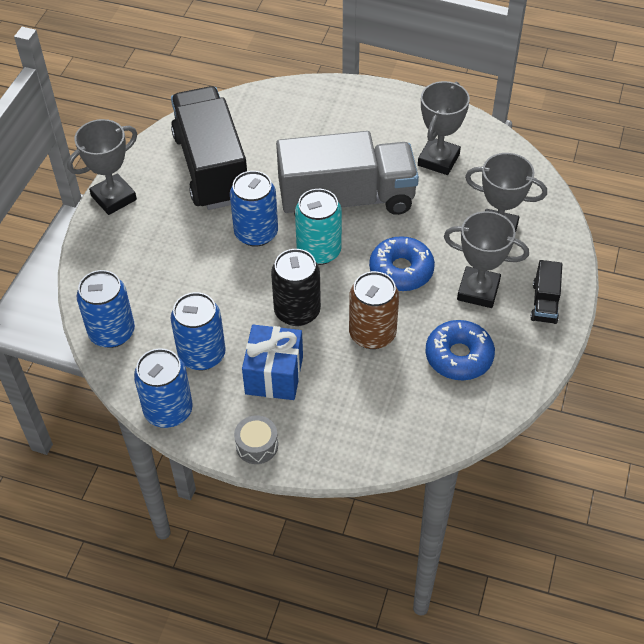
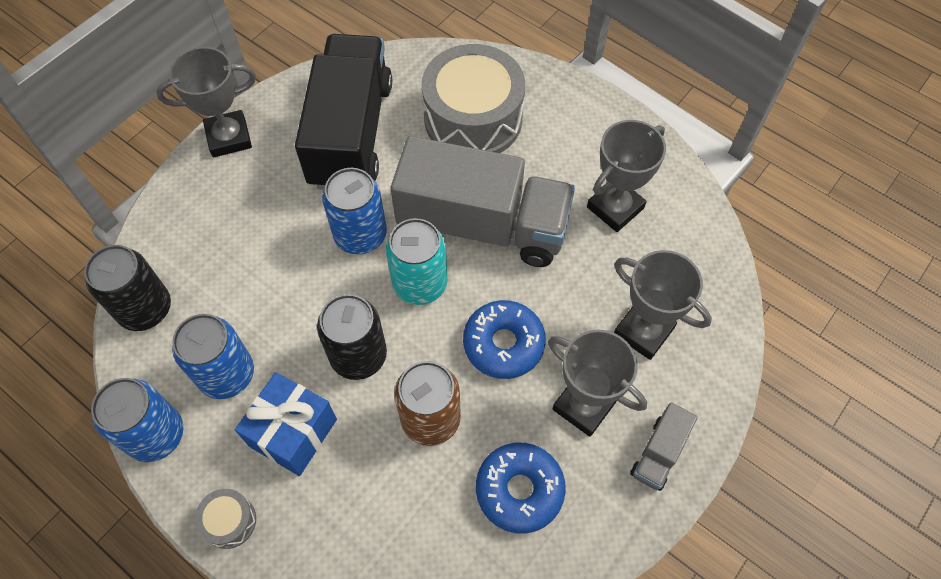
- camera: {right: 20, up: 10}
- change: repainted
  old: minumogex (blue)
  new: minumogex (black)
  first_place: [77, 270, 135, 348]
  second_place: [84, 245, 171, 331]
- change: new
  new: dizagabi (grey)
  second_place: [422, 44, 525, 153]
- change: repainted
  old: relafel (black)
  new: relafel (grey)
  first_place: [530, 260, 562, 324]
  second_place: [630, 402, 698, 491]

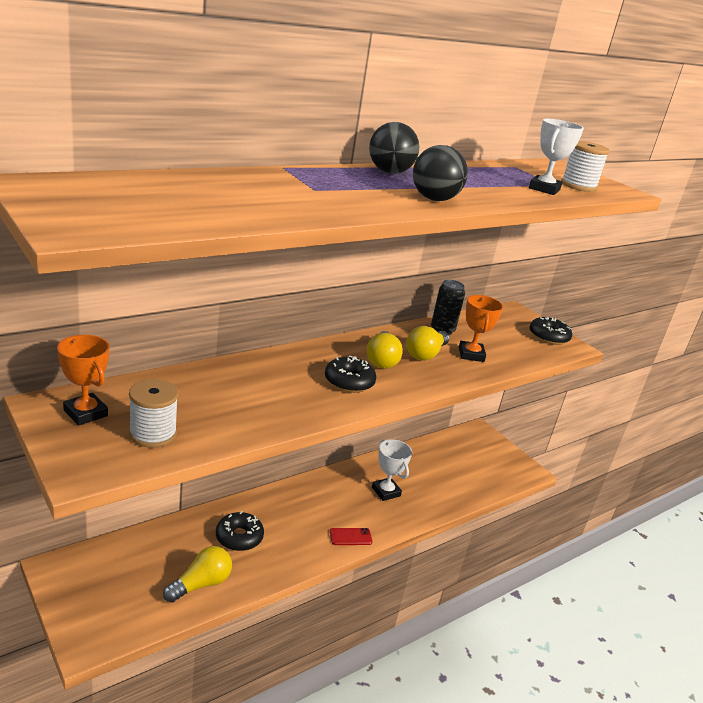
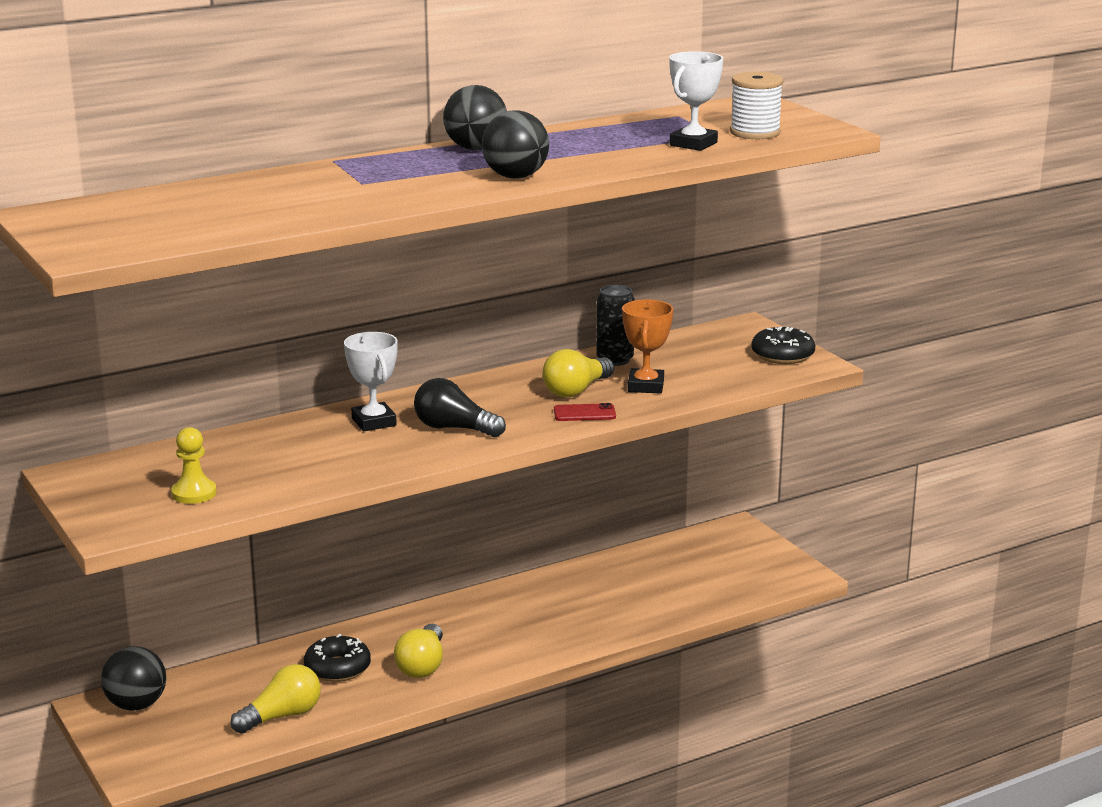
- camera: {right: 10, up: -5}
- change: new
  new: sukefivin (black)
  second_place: [101, 646, 166, 711]
- change: swapped
  old: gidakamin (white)
  new: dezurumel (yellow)
  first_place: [129, 379, 179, 448]
  second_place: [171, 427, 217, 504]
- change: shifted
  old: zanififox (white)
  first_place: [372, 439, 412, 501]
  second_place: [344, 332, 397, 431]
- change: shifted
  old: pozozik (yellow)
  first_place: [367, 331, 403, 369]
  second_place: [394, 624, 443, 678]
- change: swapped
  old: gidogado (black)
  new: pozozik (black)
  first_place: [325, 355, 376, 393]
  second_place: [414, 378, 506, 437]
- change: shifted
  old: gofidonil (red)
  first_place: [330, 528, 373, 545]
  second_place: [554, 403, 616, 421]
- change: gone
  old: zanififox (orange)
  first_place: [57, 335, 110, 426]

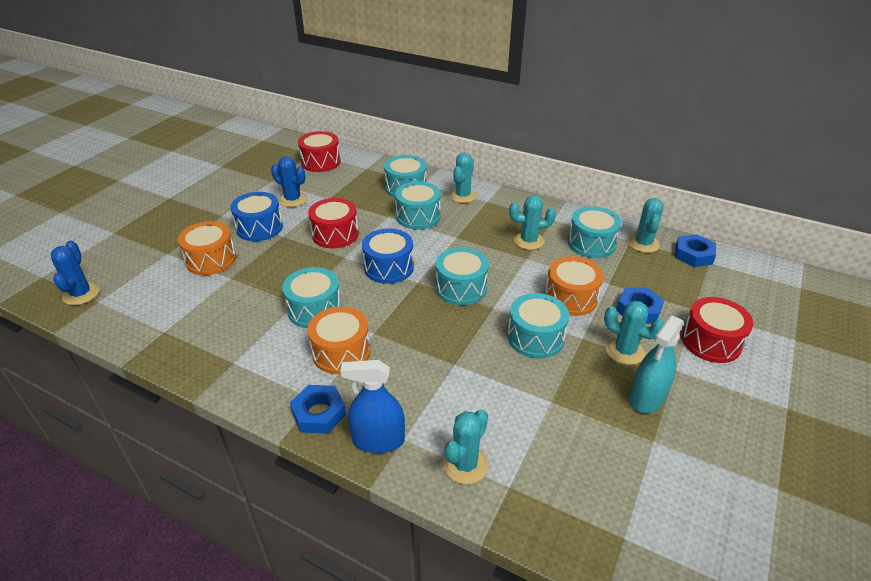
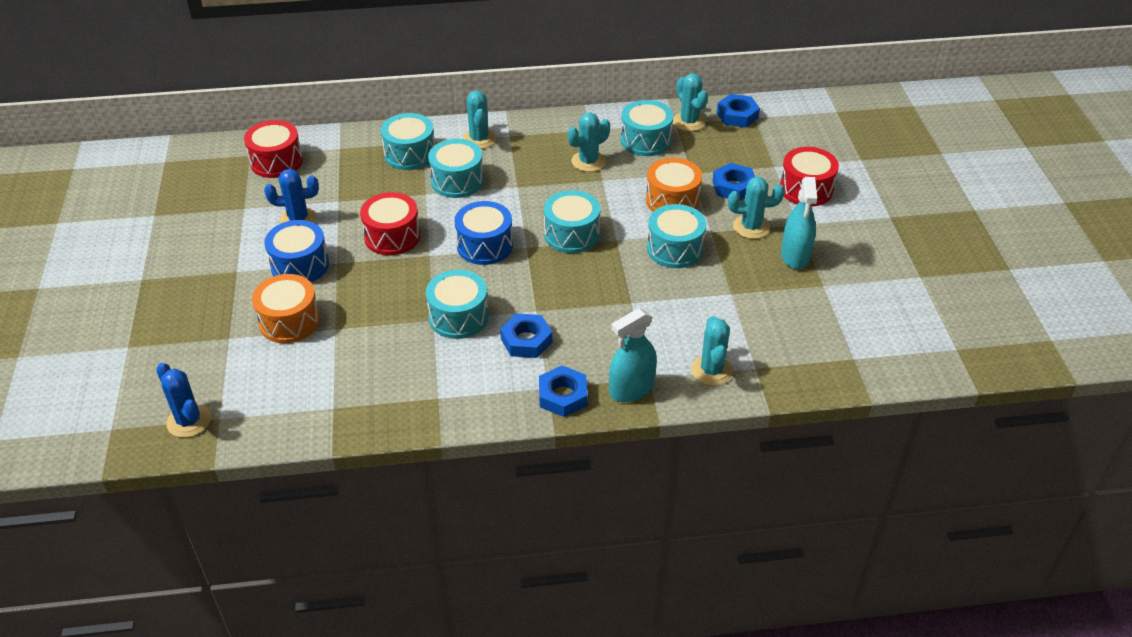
- camera: {right: -35, up: 5}
- change: swapped
  old: dizagabi (orange)
  new: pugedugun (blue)
  first_place: [307, 307, 370, 374]
  second_place: [500, 313, 552, 358]
- change: repainted
  old: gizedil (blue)
  new: gizedil (turquoise)
  first_place: [340, 360, 405, 453]
  second_place: [609, 308, 657, 402]

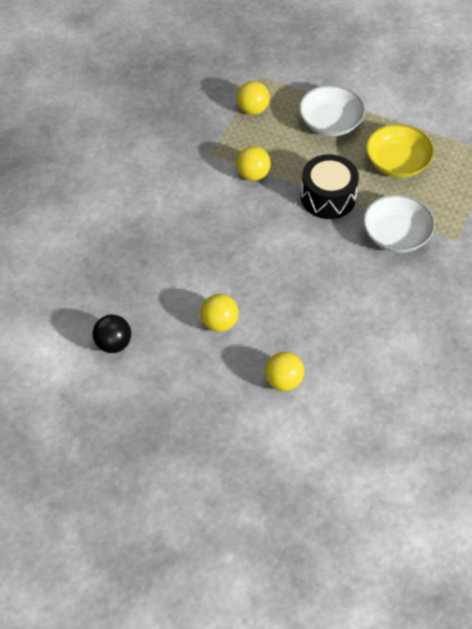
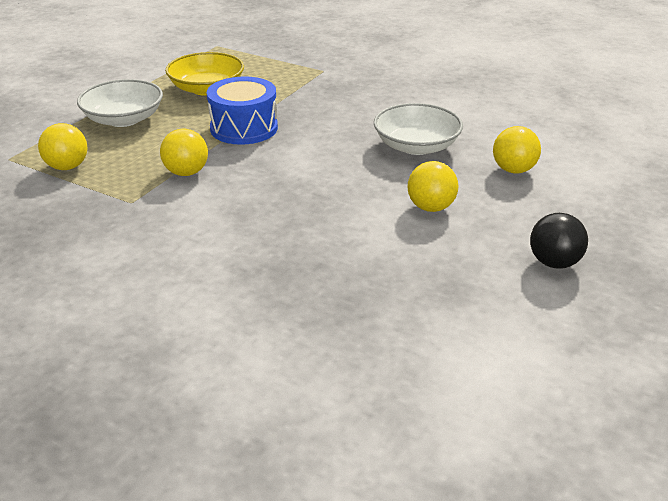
- camera: {right: -85, up: -20}
- change: repainted
  old: dizagabi (black)
  new: dizagabi (blue)
  first_place: [301, 154, 359, 219]
  second_place: [207, 76, 278, 145]
- change: shifted
  old: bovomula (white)
  first_place: [363, 195, 435, 253]
  second_place: [374, 103, 463, 155]
- change: shifted
  old: sukefivin (black)
  first_place: [93, 315, 131, 353]
  second_place: [530, 213, 588, 269]

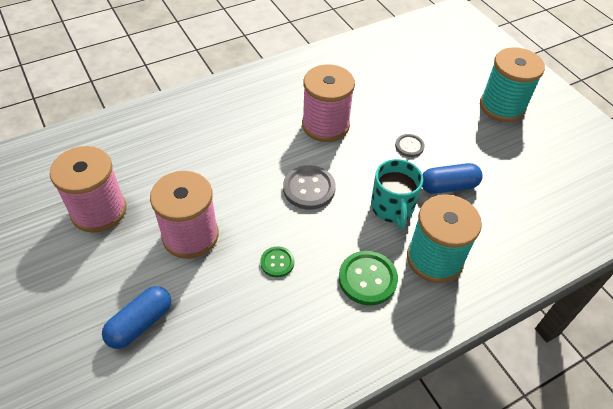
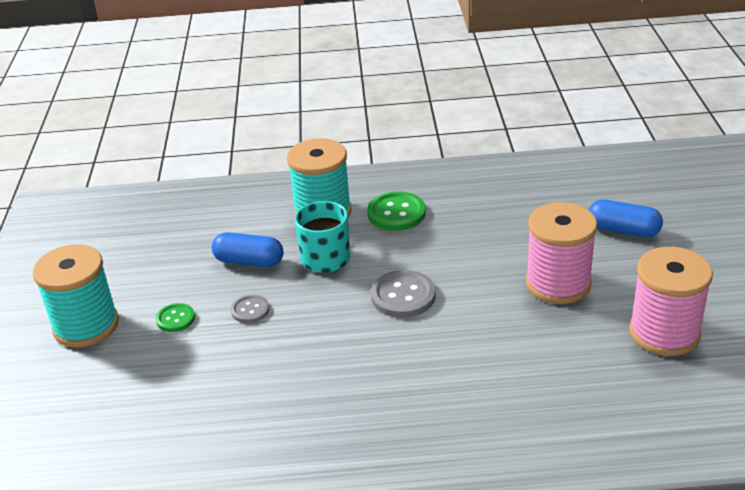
- camera: {right: -150, up: -15}
- change: shifted
  old: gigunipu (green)
  first_place: [260, 246, 294, 278]
  second_place: [156, 303, 195, 332]
- change: rotated
  old: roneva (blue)
  first_place: [102, 286, 171, 349]
  second_place: [589, 200, 663, 237]
  degrees: 45
- change: gone
  old: gidakamin (pink)
  first_place: [302, 65, 355, 142]

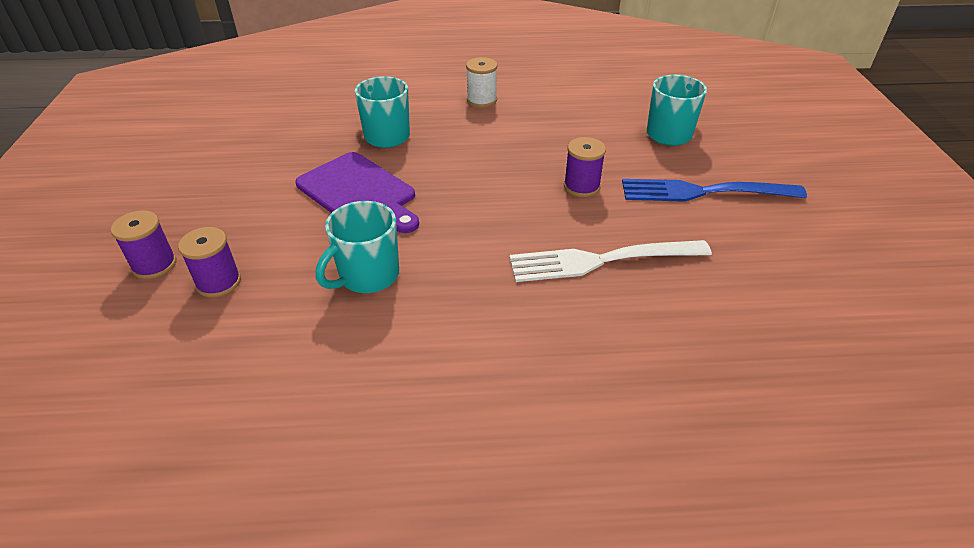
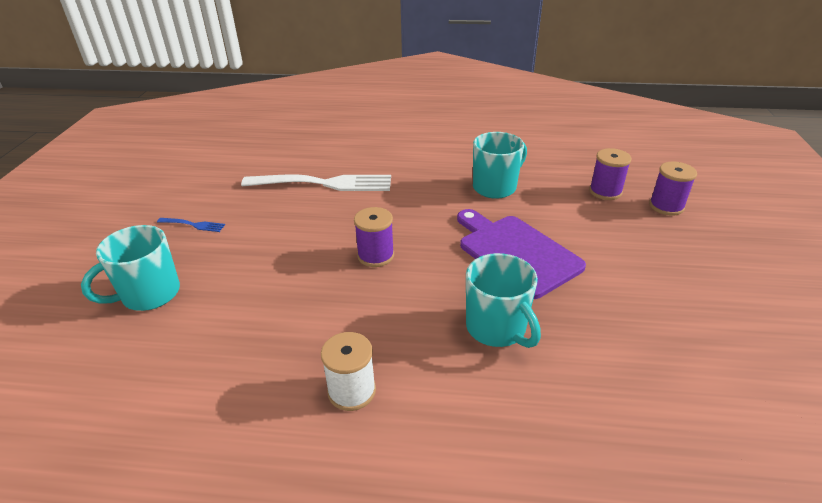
- camera: {right: -170, up: -5}
- change: scaled
  old: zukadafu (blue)
  first_place: [622, 179, 807, 202]
  second_place: [157, 218, 225, 232]
  factor: 0.42
- change: shifted
  old: gidakamin (purple)
  first_place: [564, 137, 606, 197]
  second_place: [354, 207, 394, 267]

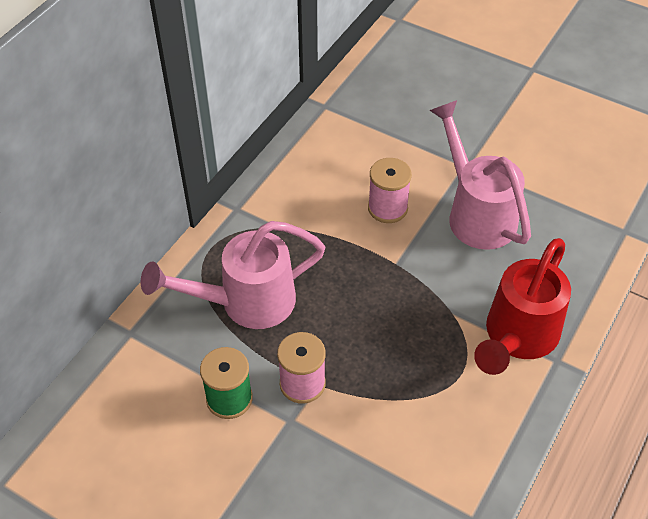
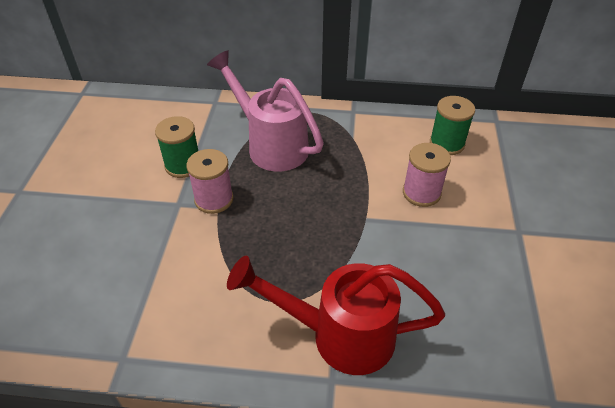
- camera: {right: 65, up: -5}
- change: new
  new: gidakamin (green)
  second_place: [430, 96, 475, 155]
- change: gone
  old: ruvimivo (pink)
  first_place: [429, 100, 531, 250]

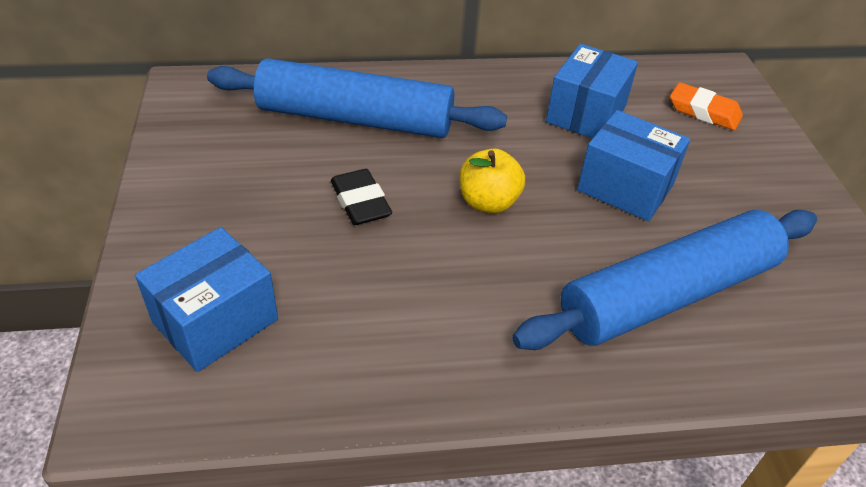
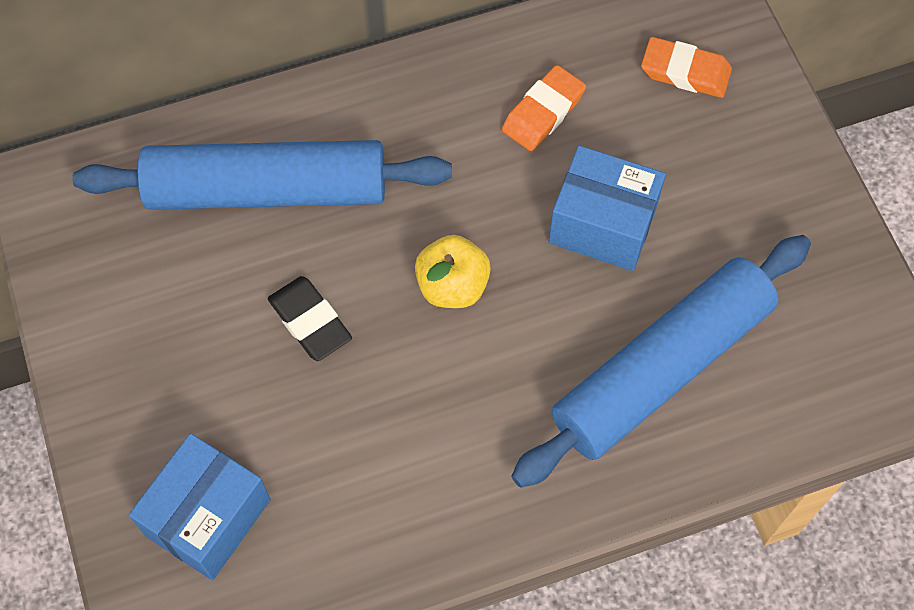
- camera: {right: -10, up: 20}
- change: swapped
  old: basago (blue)
  new: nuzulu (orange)
  first_place: [546, 44, 638, 138]
  second_place: [502, 65, 586, 151]

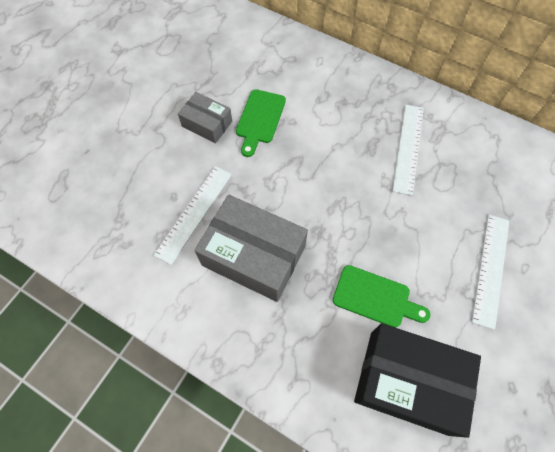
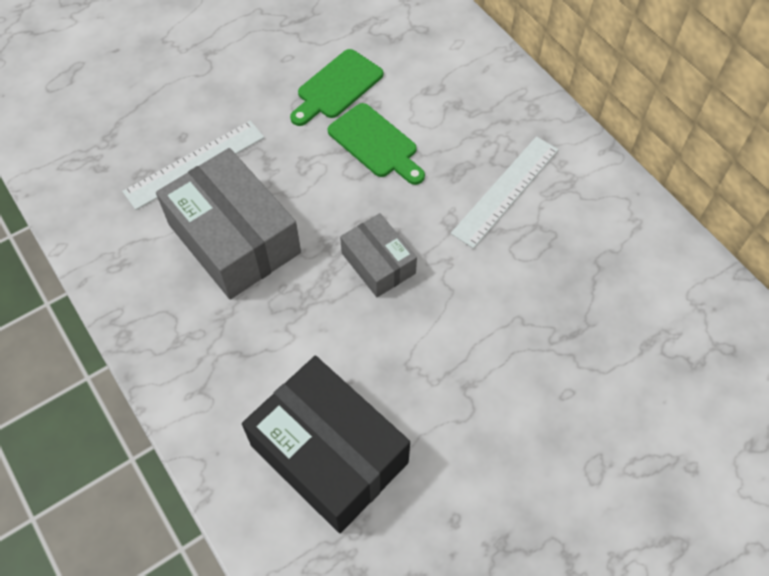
- camera: {right: 25, up: -5}
- change: shifted
  old: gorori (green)
  first_place: [333, 265, 430, 328]
  second_place: [328, 103, 425, 185]
- change: shifted
  old: basago (grey)
  first_place: [178, 92, 232, 144]
  second_place: [340, 213, 417, 297]
- change: gone
  old: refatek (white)
  first_place: [472, 215, 509, 330]

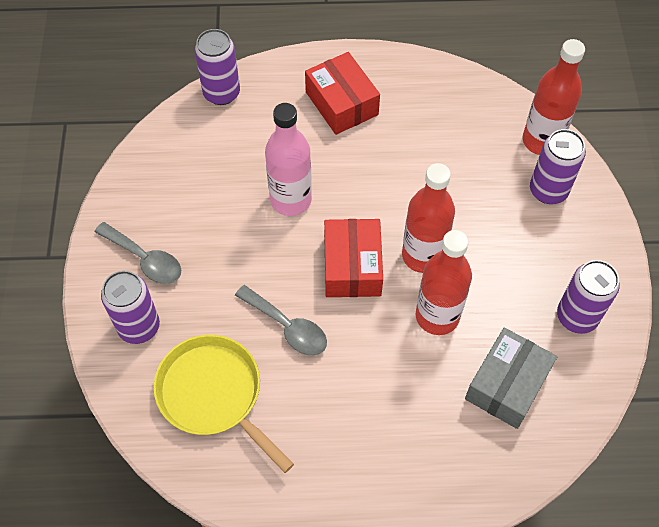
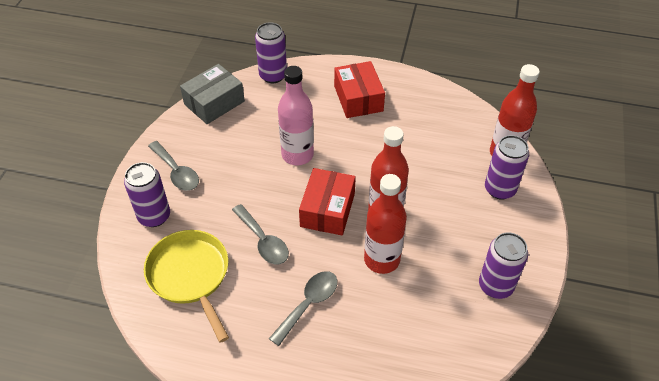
- camera: {right: 15, up: -10}
- change: shifted
  old: basago (grey)
  first_place: [465, 328, 557, 429]
  second_place: [180, 64, 245, 124]
- change: new
  new: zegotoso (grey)
  second_place: [269, 271, 337, 346]

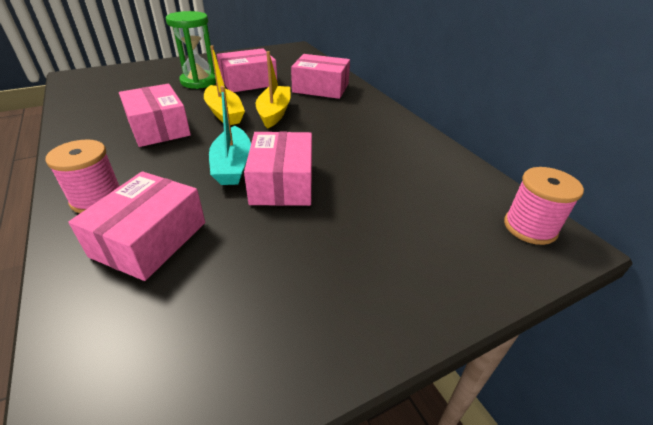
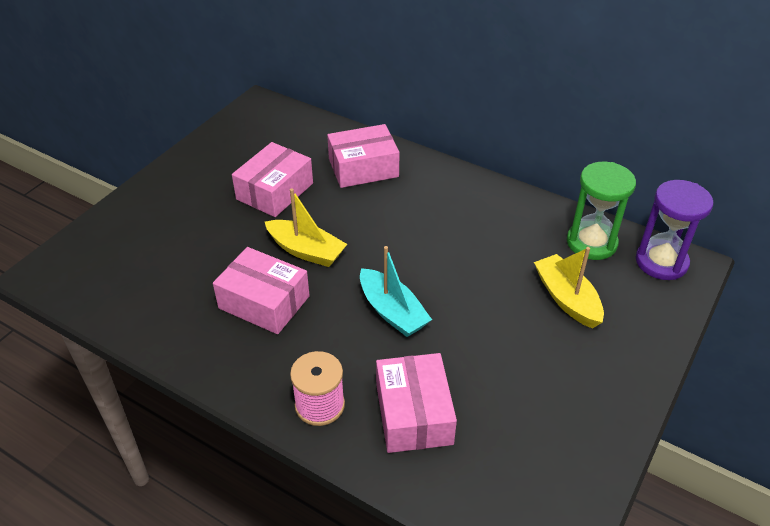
- camera: {right: -30, up: 5}
- change: shifted
  old: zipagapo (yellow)
  first_place: [256, 51, 290, 129]
  second_place: [534, 247, 604, 328]
- change: shifted
  old: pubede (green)
  first_place: [166, 11, 216, 89]
  second_place: [567, 162, 636, 260]
- change: swapped
  old: gidakamin (pink)
  new: pubede (purple)
  first_place: [504, 167, 584, 245]
  second_place: [636, 180, 713, 280]
- change: gone
  old: basago (pink)
  first_place: [244, 132, 312, 206]

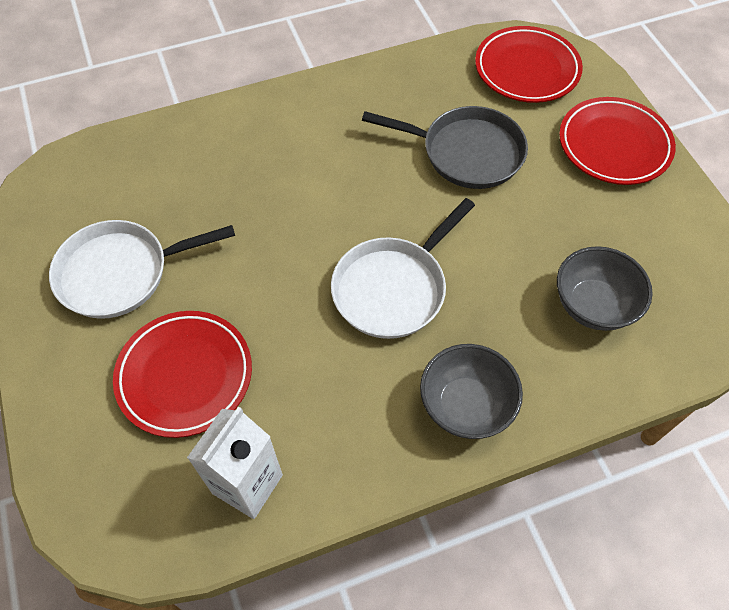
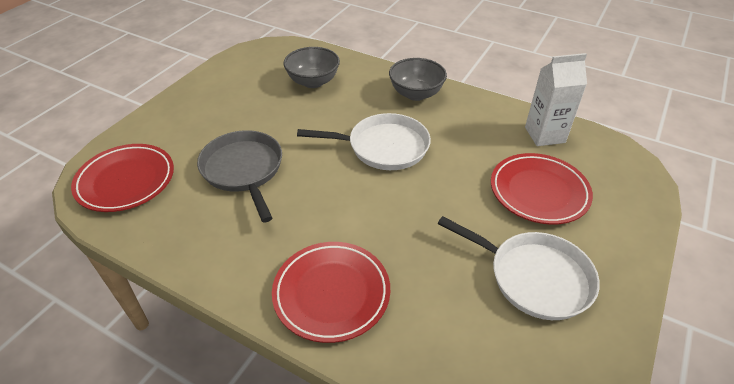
- camera: {right: -130, up: -15}
- change: shifted
  old: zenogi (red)
  first_place: [559, 97, 676, 185]
  second_place: [272, 242, 390, 343]

